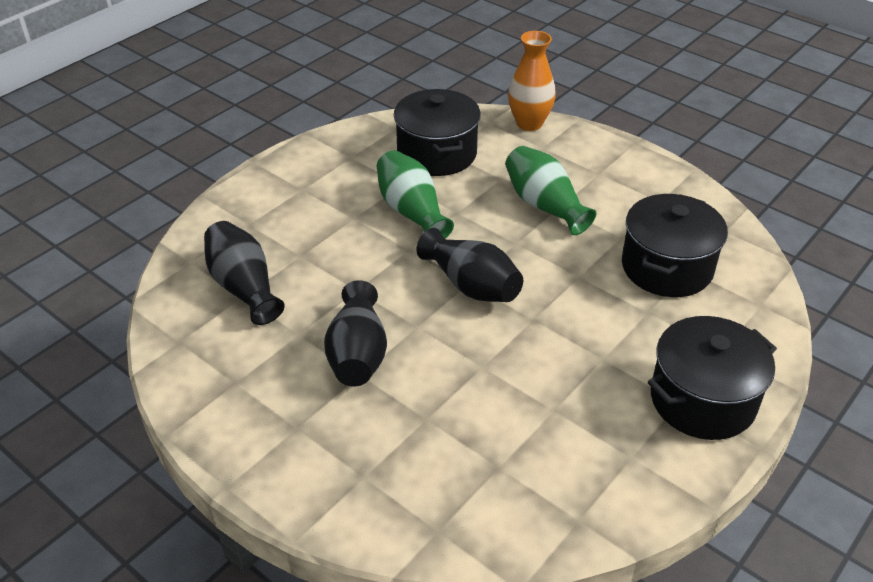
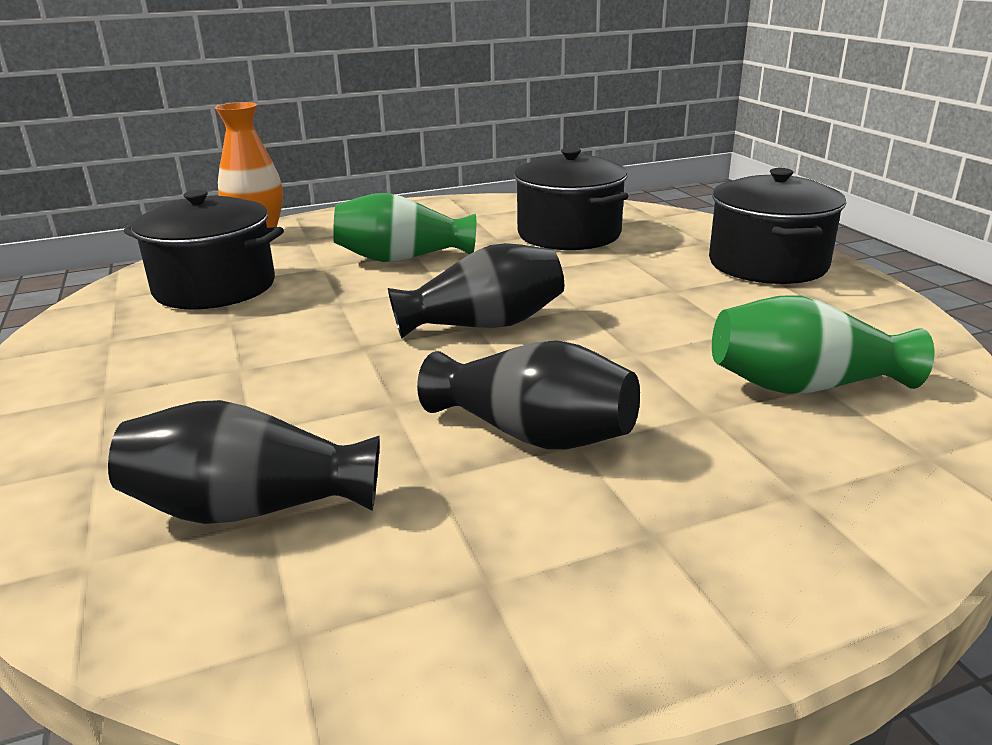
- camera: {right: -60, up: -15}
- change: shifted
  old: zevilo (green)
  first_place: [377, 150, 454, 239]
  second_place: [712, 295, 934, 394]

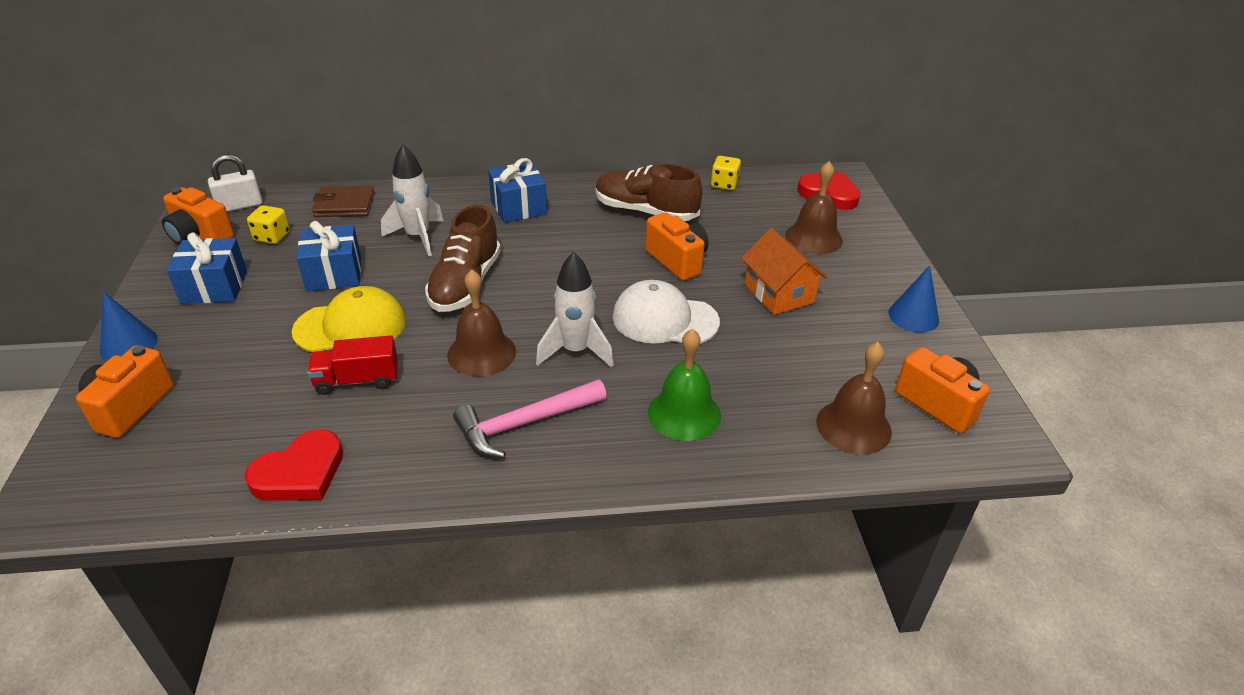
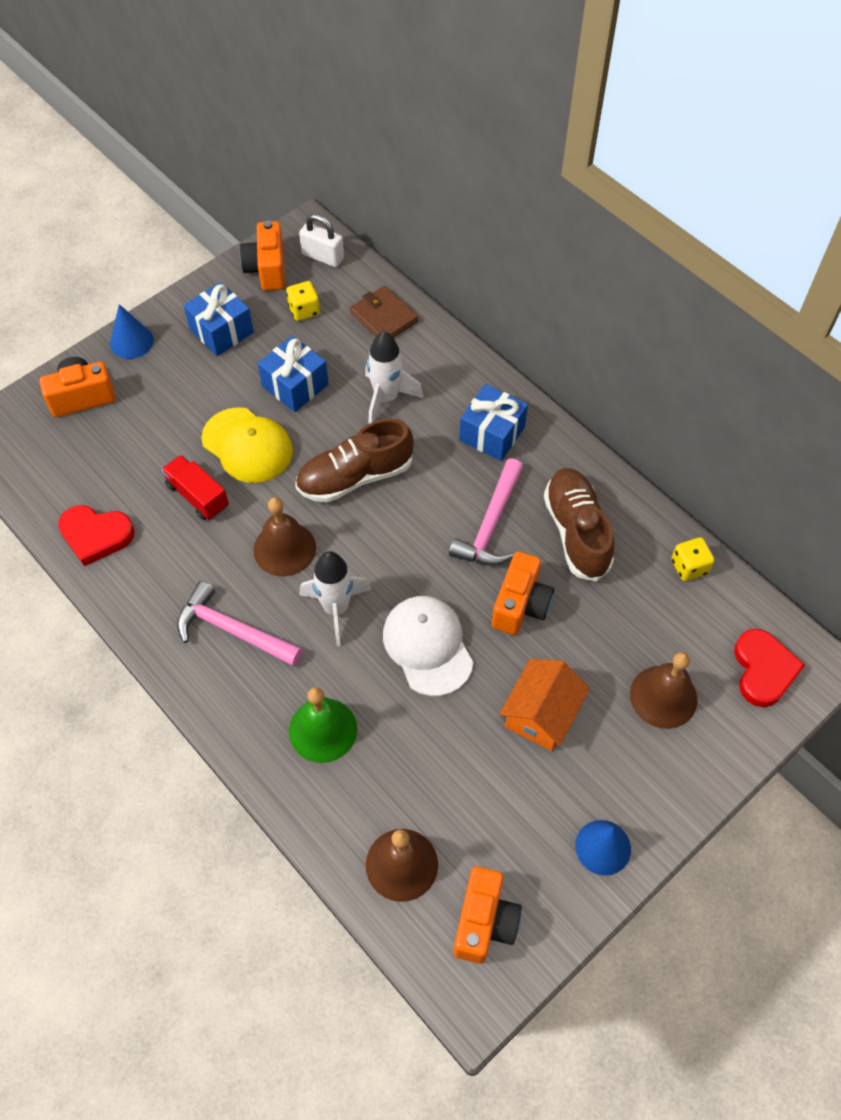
- camera: {right: 55, up: 20}
- change: new
  new: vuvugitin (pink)
  second_place: [449, 458, 523, 566]

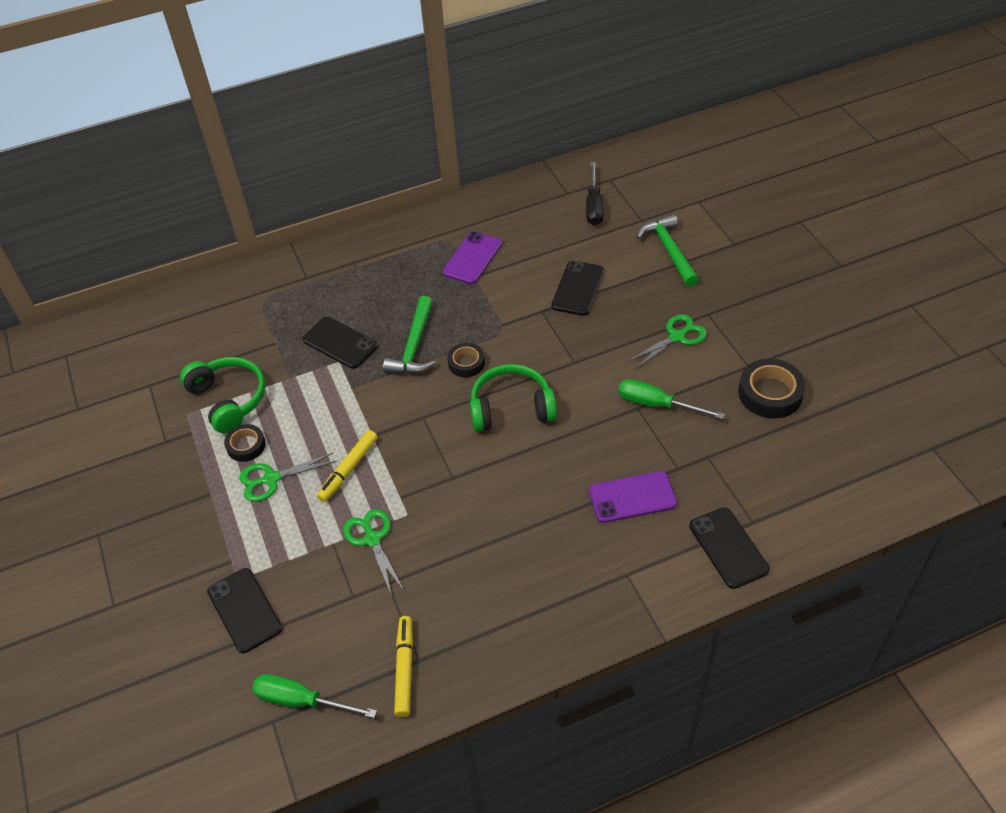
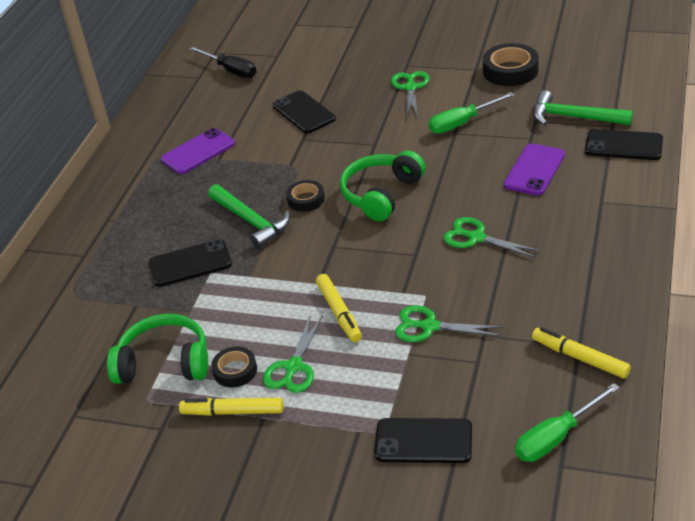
- camera: {right: -50, up: -10}
- change: rotated
  old: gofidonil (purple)
  first_place: [443, 231, 502, 284]
  second_place: [161, 128, 235, 174]
  degrees: 75
- change: new
  new: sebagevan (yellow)
  second_place: [179, 398, 283, 416]
- change: new
  new: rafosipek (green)
  second_place: [443, 217, 541, 258]
- change: shifted
  old: vuvugitin (green)
  first_place: [636, 214, 699, 287]
  second_place: [533, 90, 633, 125]

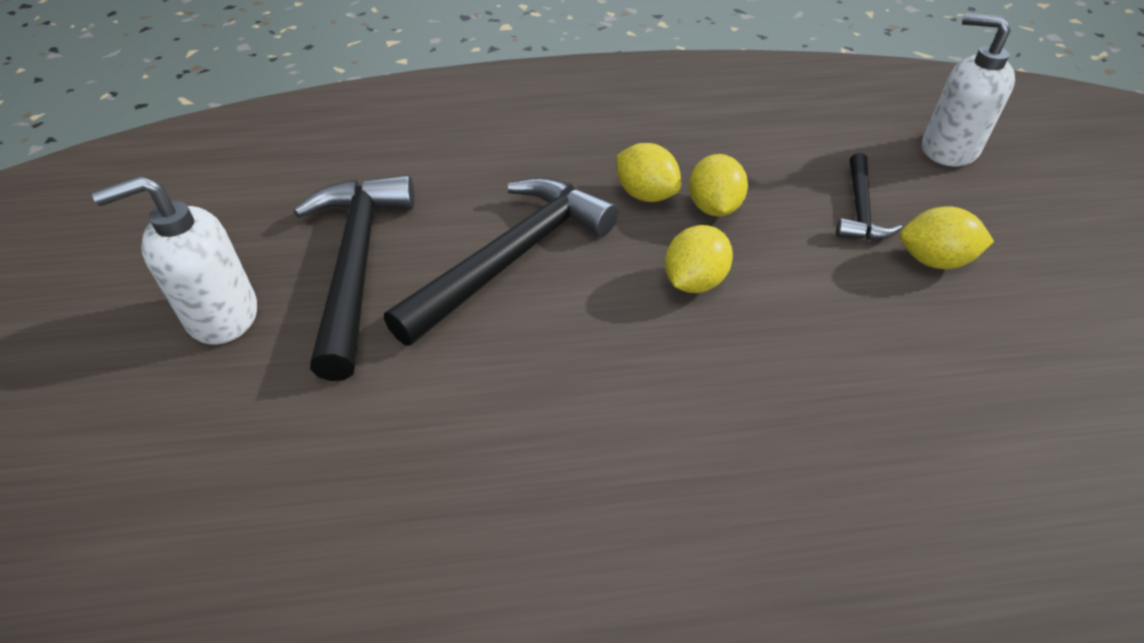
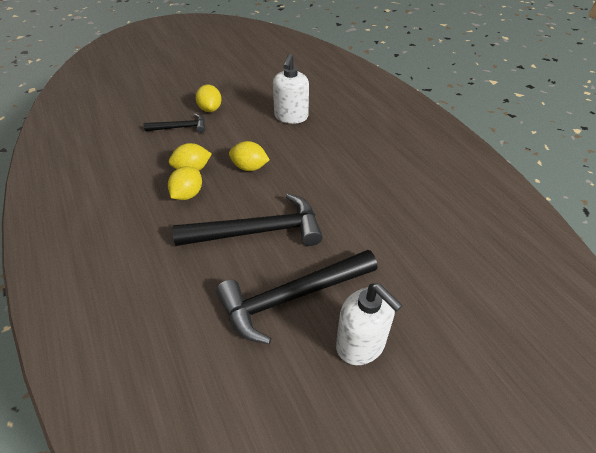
- camera: {right: -110, up: 0}
- change: rotated
  old: vuvugitin (black)
  first_place: [384, 177, 618, 346]
  second_place: [173, 193, 323, 246]
  degrees: 150
- change: shifted
  old: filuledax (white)
  first_place: [922, 13, 1015, 167]
  second_place: [273, 54, 309, 124]

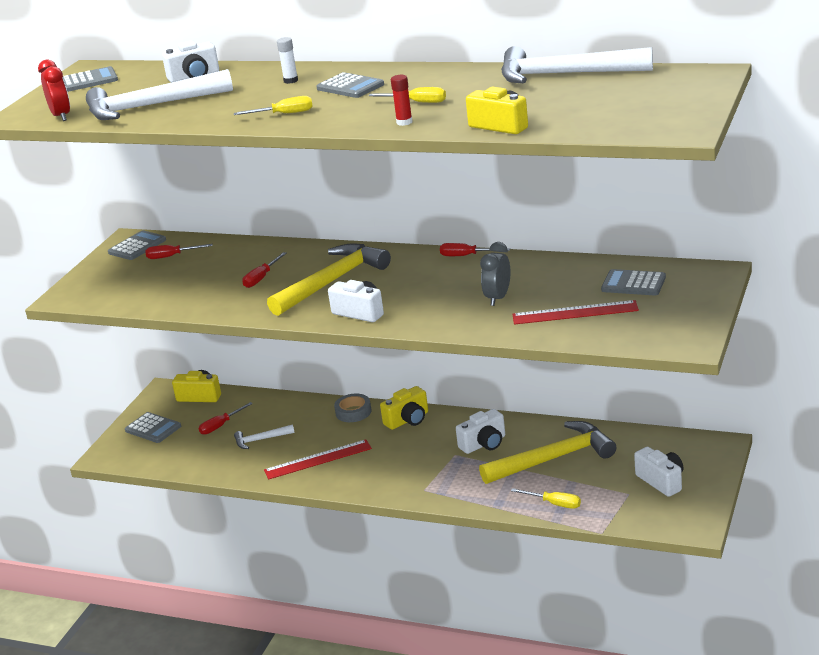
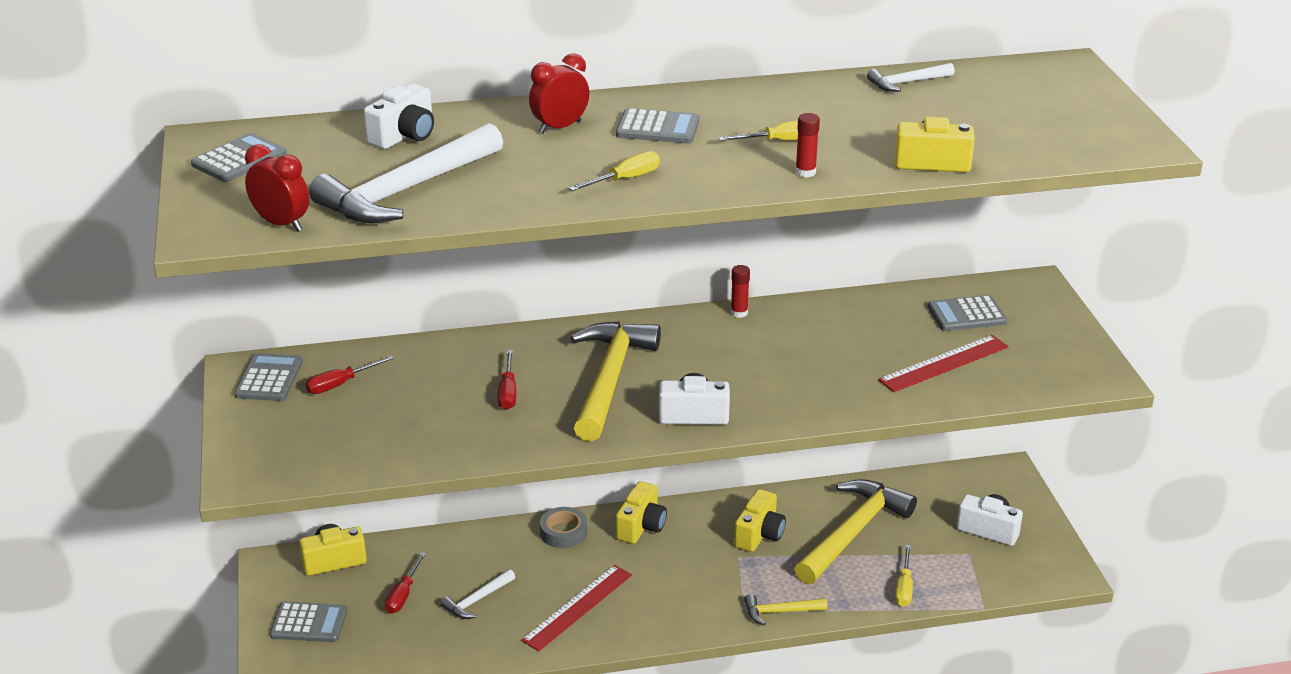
- camera: {right: -35, up: 5}
- change: swapped
  old: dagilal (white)
  new: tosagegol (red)
  first_place: [277, 37, 298, 84]
  second_place: [529, 53, 589, 134]
- change: swapped
  old: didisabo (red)
  new: dagilal (red)
  first_place: [440, 243, 510, 256]
  second_place: [731, 265, 750, 318]
- change: repainted
  old: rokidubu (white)
  new: rokidubu (yellow)
  first_place: [456, 409, 505, 454]
  second_place: [734, 489, 786, 552]
- change: new
  new: vuvugitin (yellow)
  second_place: [744, 594, 827, 626]
- change: scaled
  old: vuvugitin (white)
  first_place: [501, 46, 653, 83]
  second_place: [867, 63, 955, 92]
  factor: 0.47
- change: rotated
  old: didisabo (yellow)
  first_place: [511, 488, 581, 509]
  second_place: [895, 545, 913, 607]
  degrees: 105
- change: gone
  old: tosagegol (grey)
  first_place: [480, 242, 510, 306]

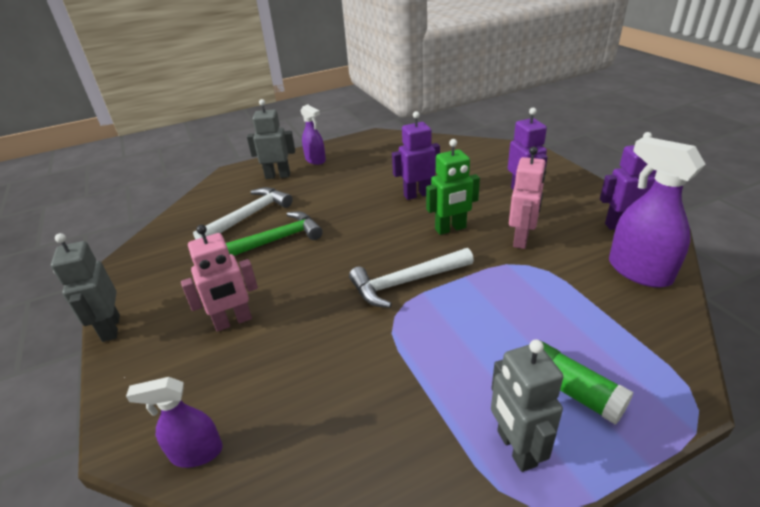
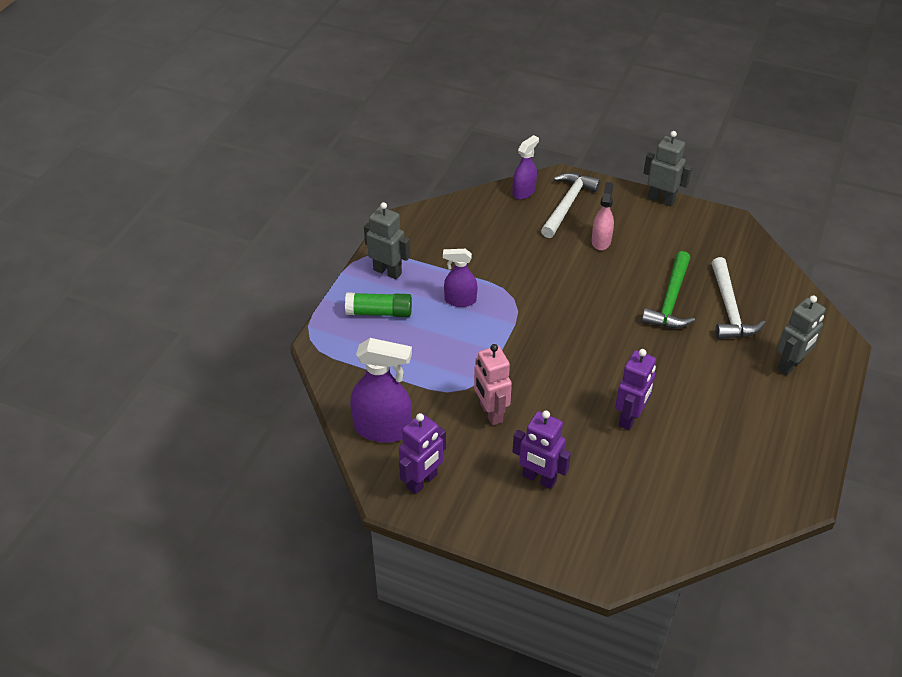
- camera: {right: 135, up: 10}
- change: shifted
  old: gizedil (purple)
  first_place: [301, 104, 326, 165]
  second_place: [443, 249, 477, 307]
- change: shifted
  old: vuvugitin (white)
  first_place: [349, 248, 474, 308]
  second_place: [541, 173, 601, 238]
- change: swapped
  old: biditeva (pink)
  new: gizedil (pink)
  first_place: [181, 225, 258, 332]
  second_place: [592, 182, 614, 250]
- change: gone
  old: biditeva (green)
  first_place: [426, 139, 480, 235]

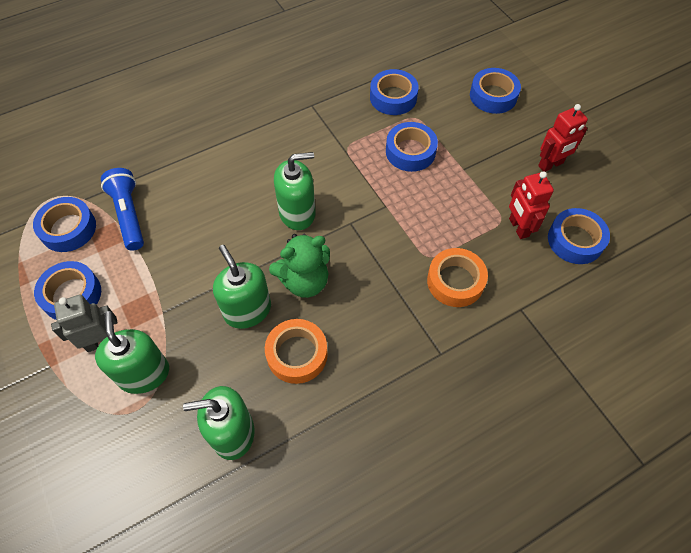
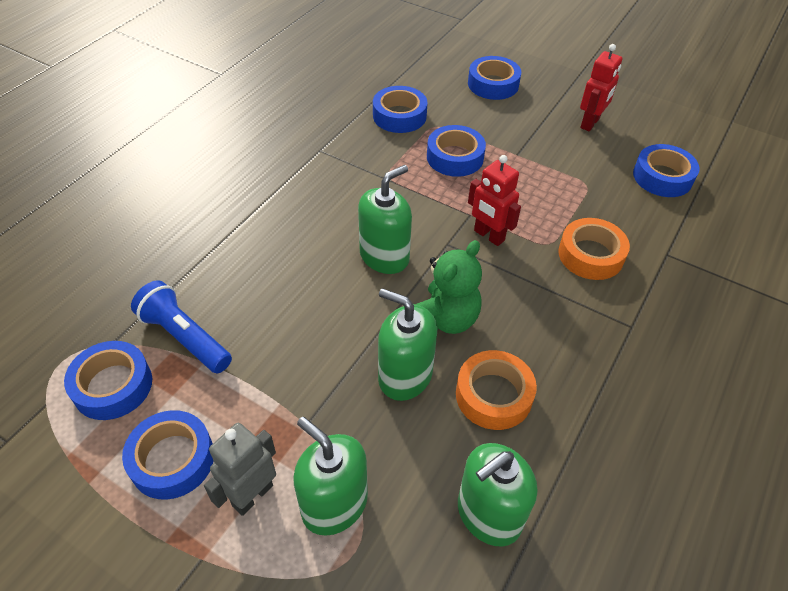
- camera: {right: -30, up: -10}
- change: shifted
  old: biditeva (red)
  first_place: [509, 171, 554, 239]
  second_place: [468, 155, 521, 246]

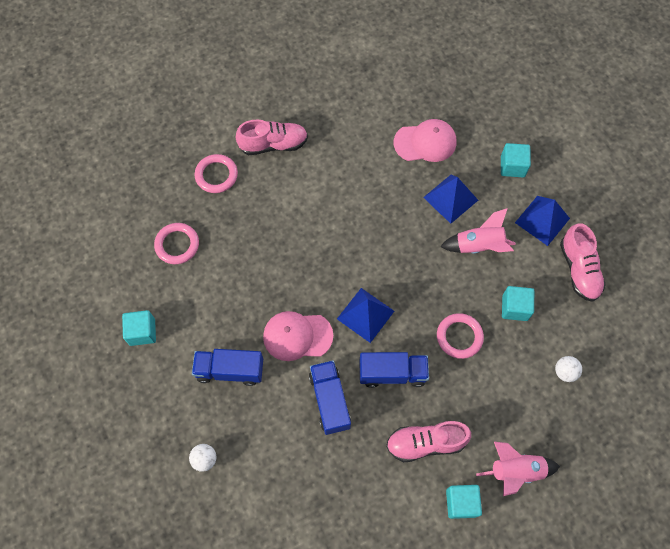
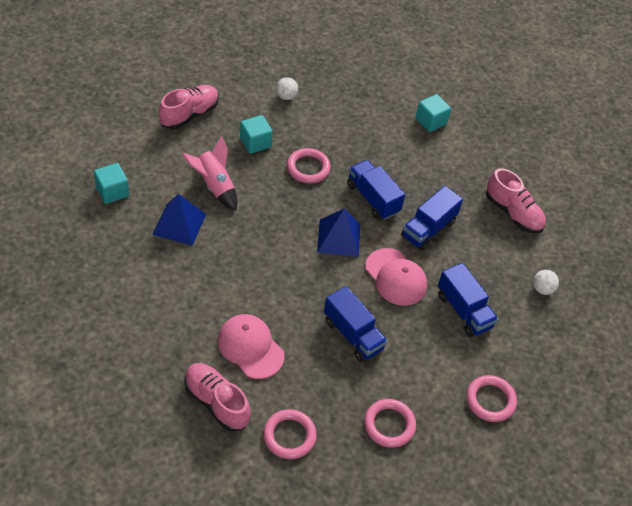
- camera: {right: -130, up: -15}
- change: shifted
  old: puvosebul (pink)
  first_place: [394, 119, 457, 162]
  second_place: [217, 314, 285, 379]
- change: new
  new: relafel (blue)
  second_place: [324, 286, 388, 362]
- change: swapped
  old: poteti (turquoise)
  new: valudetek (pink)
  first_place: [122, 310, 156, 346]
  second_place: [466, 375, 517, 422]
- change: shifted
  old: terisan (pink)
  first_place: [386, 421, 471, 462]
  second_place: [486, 168, 546, 233]
- change: gone
  old: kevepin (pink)
  first_place: [476, 442, 560, 496]
- change: gone
  old: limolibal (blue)
  first_place: [515, 196, 570, 246]

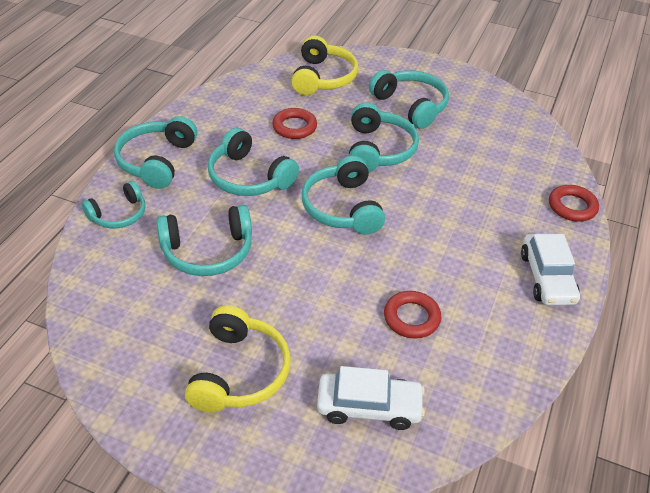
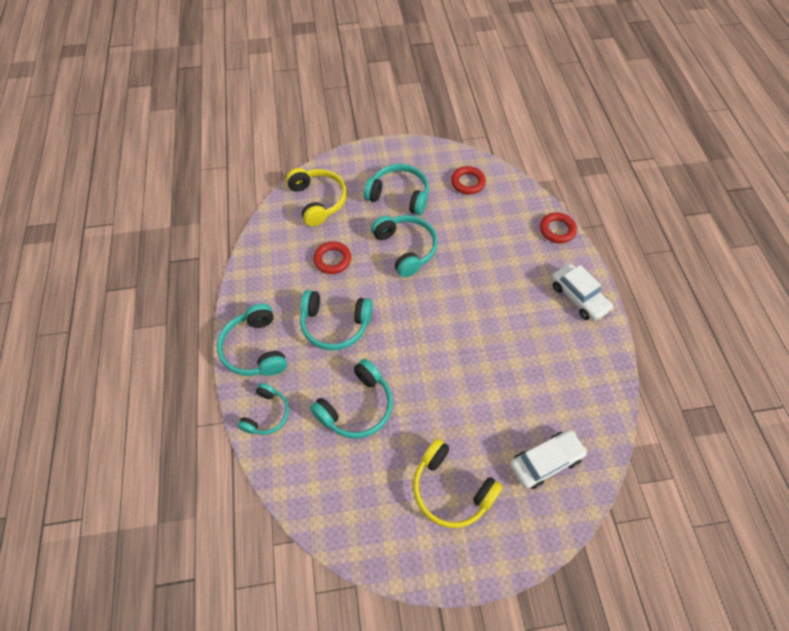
- camera: {right: -30, up: 15}
- change: rotated
  old: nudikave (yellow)
  first_place: [185, 305, 291, 412]
  second_place: [413, 439, 503, 528]
  degrees: 150
- change: shifted
  old: valudetek (red)
  first_place: [384, 291, 441, 339]
  second_place: [451, 166, 486, 194]
- change: gone
  old: nudikave (turquoise)
  first_place: [301, 156, 385, 234]

